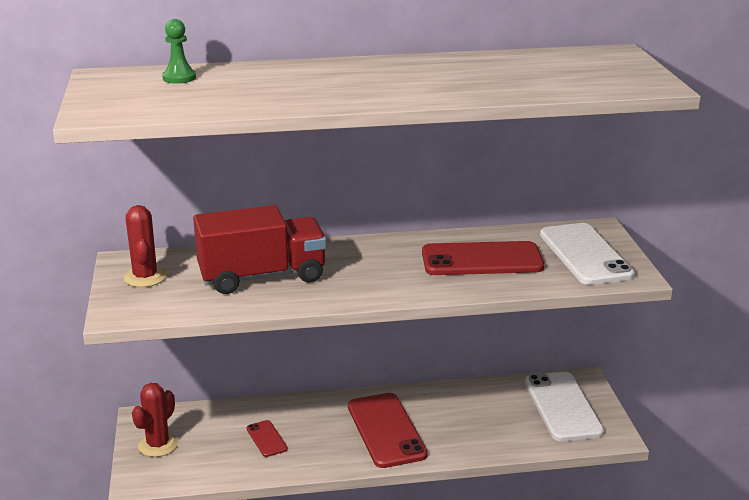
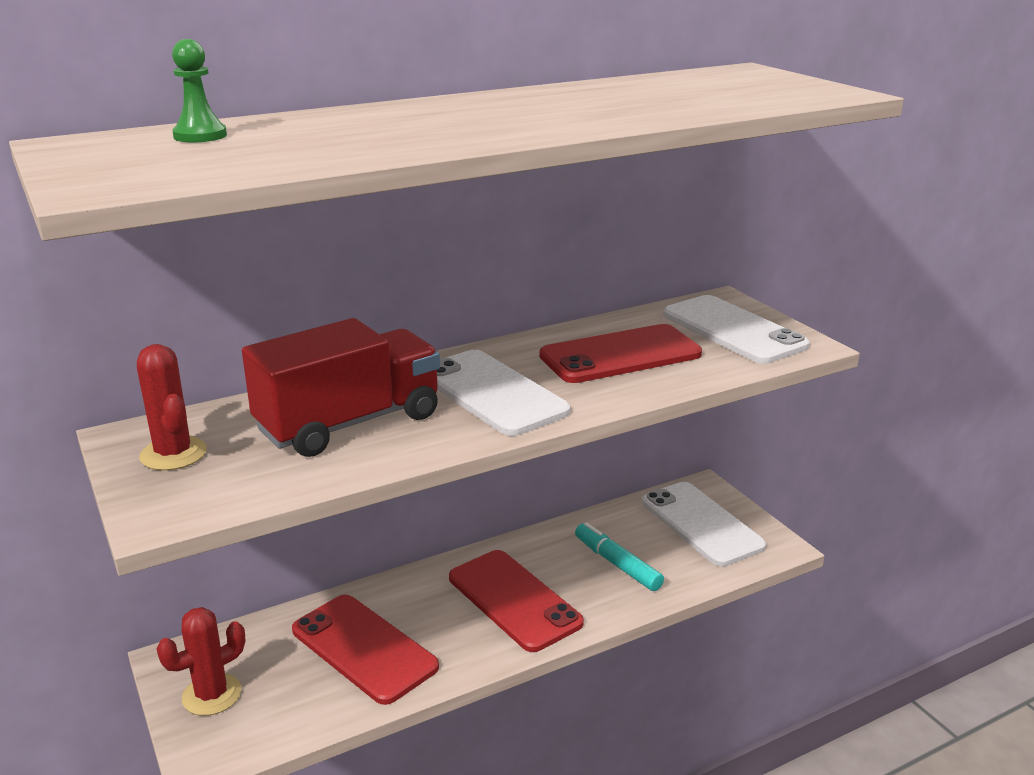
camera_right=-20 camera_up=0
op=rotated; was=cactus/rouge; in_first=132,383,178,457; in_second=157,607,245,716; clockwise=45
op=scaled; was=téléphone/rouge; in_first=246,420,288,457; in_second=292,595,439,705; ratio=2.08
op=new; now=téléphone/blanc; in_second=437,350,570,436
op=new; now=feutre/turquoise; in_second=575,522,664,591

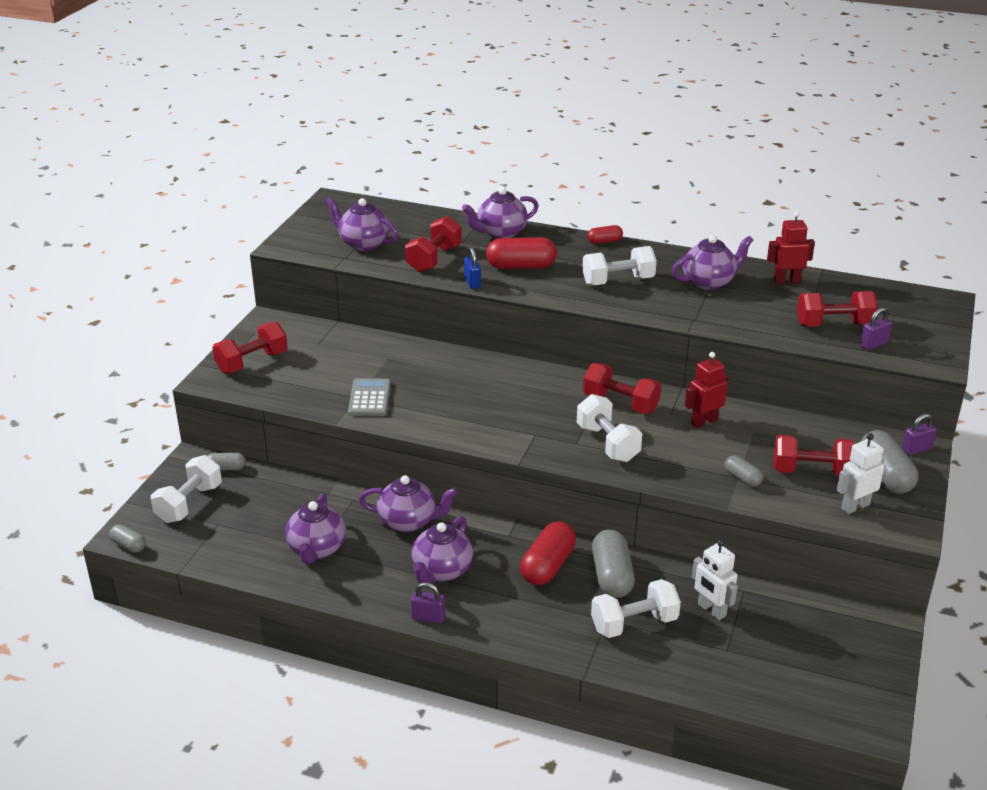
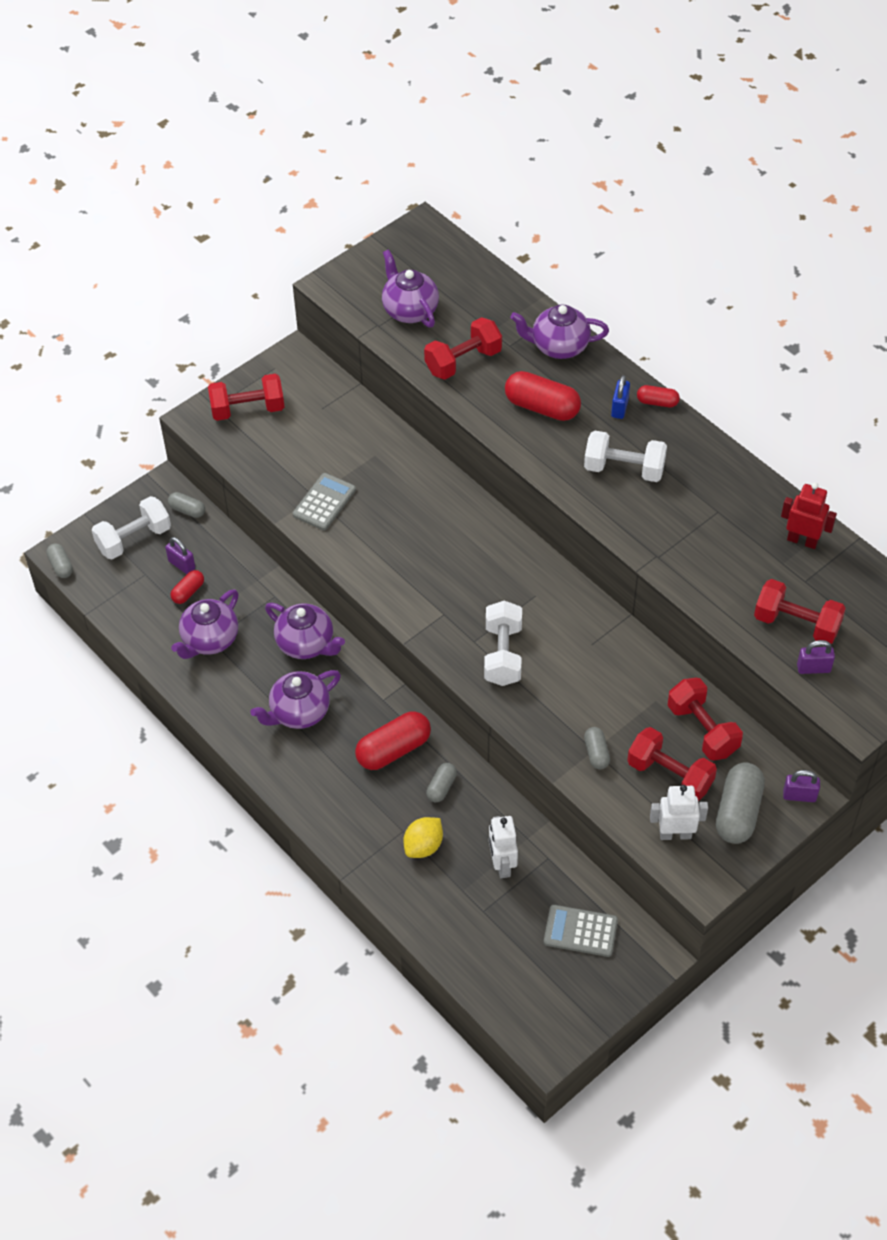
camera_right=30 camera_up=20
op=shifted; was=cadenas/violet; in_first=411,582,445,623; in_second=165,537,195,574
op=new; now=gélule/rouge; in_second=171,570,204,604
op=swapped; was=haltère/blanc; now=citron/jaune; in_first=591,579,681,638; in_second=403,817,443,858
op=scaled; was=gélule/gris; in_first=592,529,635,598; in_second=426,763,457,802; ratio=0.54
op=new; now=calculatrice/gris; in_second=544,905,618,957
op=shifted; was=cadenas/bleu; in_first=464,247,481,289; in_second=611,375,630,419
op=shifted; was=haltère/rouge; in_first=583,363,661,414; in_second=668,678,743,761
op=gone; was=théière/violet; in_first=672,235,753,290
op=gone; was=robot/rouge; in_first=685,352,728,428

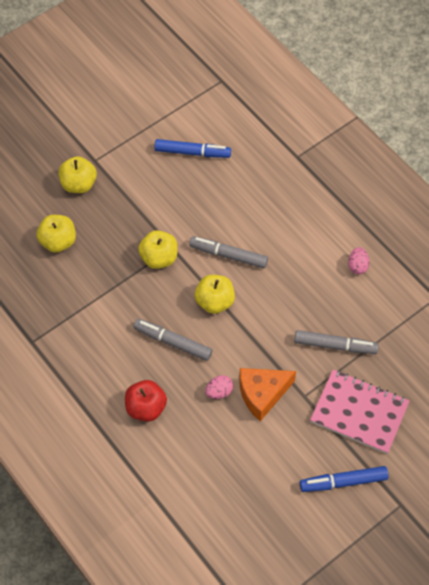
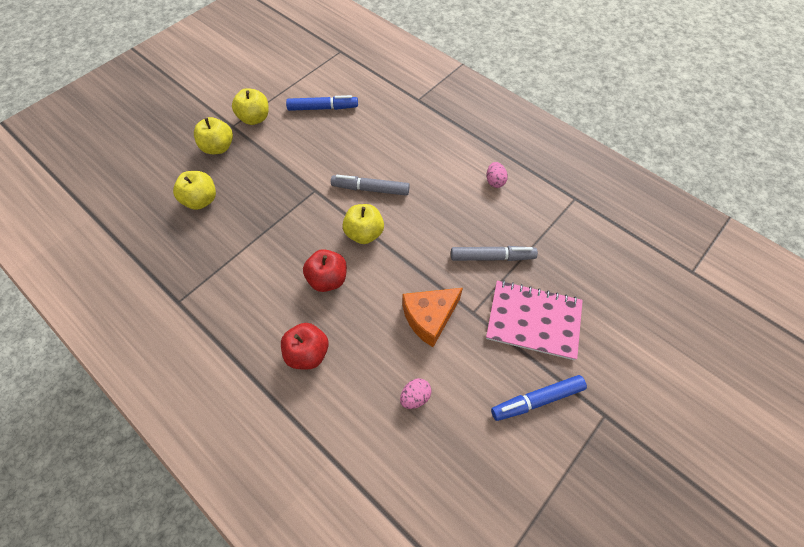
camera_right=-10 camera_up=0
op=shifted; was=pomme/jaune; in_first=138,230,178,269; in_second=232,88,269,125
op=swapped; was=feutre/gris; now=pomme/rouge; in_first=134,319,213,361; in_second=303,249,347,292
op=shifted; was=œuf/rose; in_first=205,375,233,399; in_second=400,378,431,409

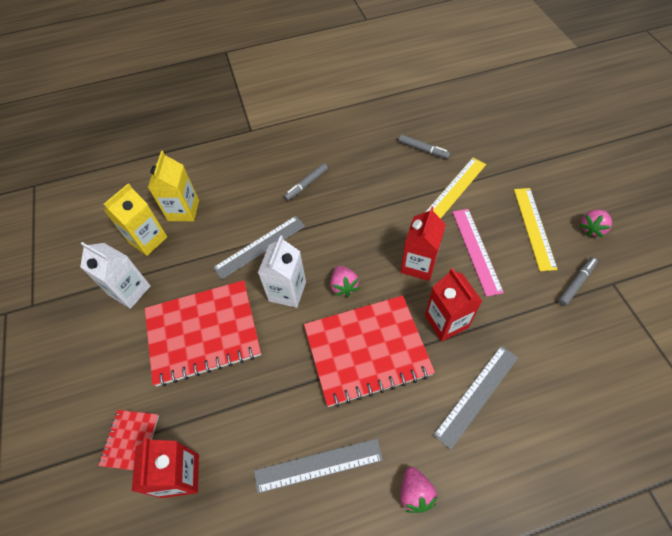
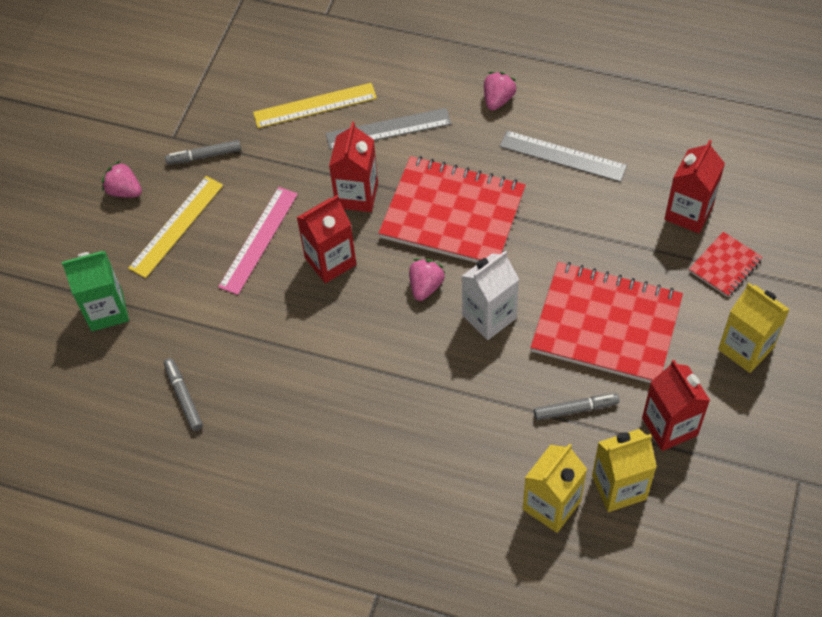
camera_right=-145 camera_up=0
op=new; now=brique de lait/vert; in_second=62,251,129,331
op=rotated; was=fraise/rose; in_first=579,209,612,237; in_second=102,161,142,197; clockwise=-135
op=shifted; was=règle/jaune; in_first=426,158,486,219; in_second=253,83,377,128
op=shifted; was=feutre/gris; in_first=284,163,328,201; in_second=534,393,619,420
op=repainted; was=brique de lait/blanc; now=brique de lait/rouge; in_first=80,242,151,309; in_second=642,360,710,451
op=new; now=brique de lait/jaune; in_second=718,283,790,373
op=gone; was=règle/gris; in_first=213,216,305,279

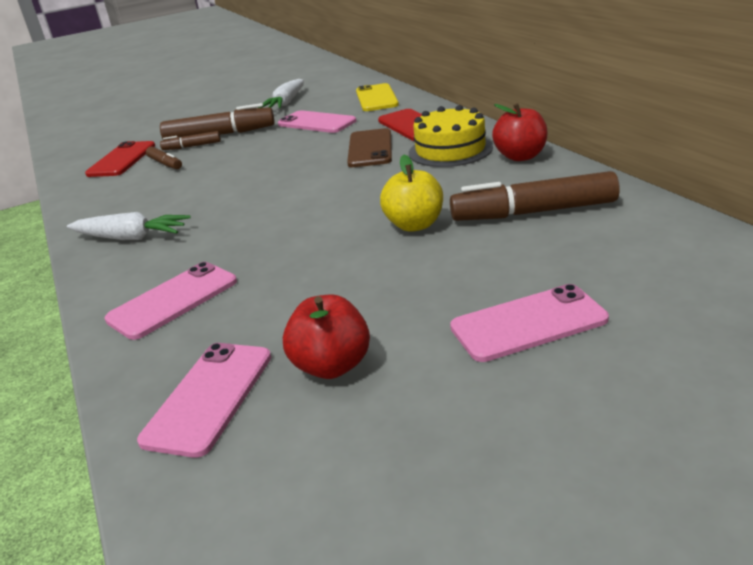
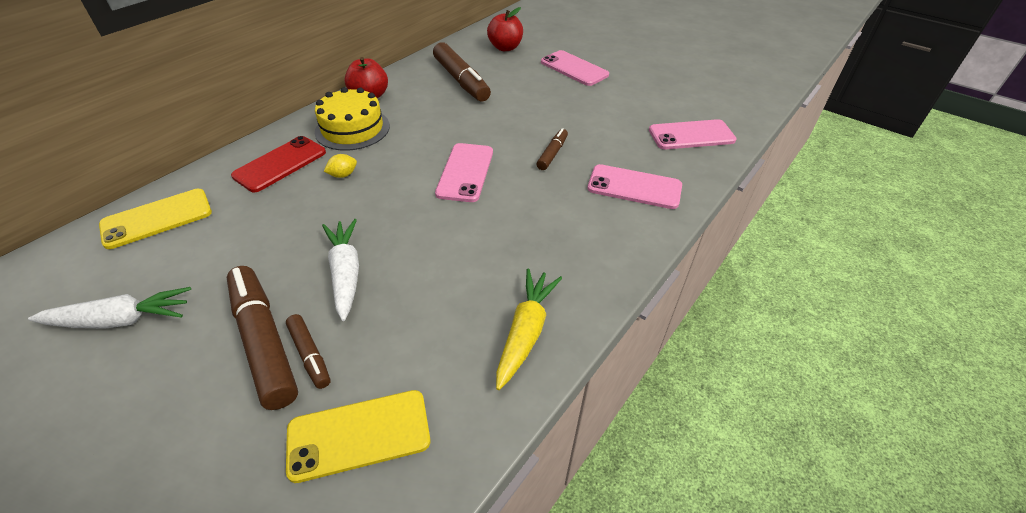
camera_right=-120 camera_up=15
op=repainted; was=téléphone/rouge; now=téléphone/jaune; in_first=85,141,155,177; in_second=286,390,430,483
op=shifted; was=carotte/blanc; in_first=67,212,191,240; in_second=322,219,359,321
op=swapped; was=téléphone/marron; now=citron/jaune; in_first=347,128,392,167; in_second=324,154,357,178
op=shifted; was=téléphone/rose; in_first=278,110,356,133; in_second=435,143,493,202
op=shifted; was=pomme/rouge; in_first=283,294,370,379; in_second=487,7,523,51
op=new; now=carotte/jaune; in_second=496,269,562,390
op=shifted; was=feutre/marron; in_first=146,146,182,169; in_second=536,128,568,170
op=gone; was=pomme/jaune; in_first=380,155,443,232

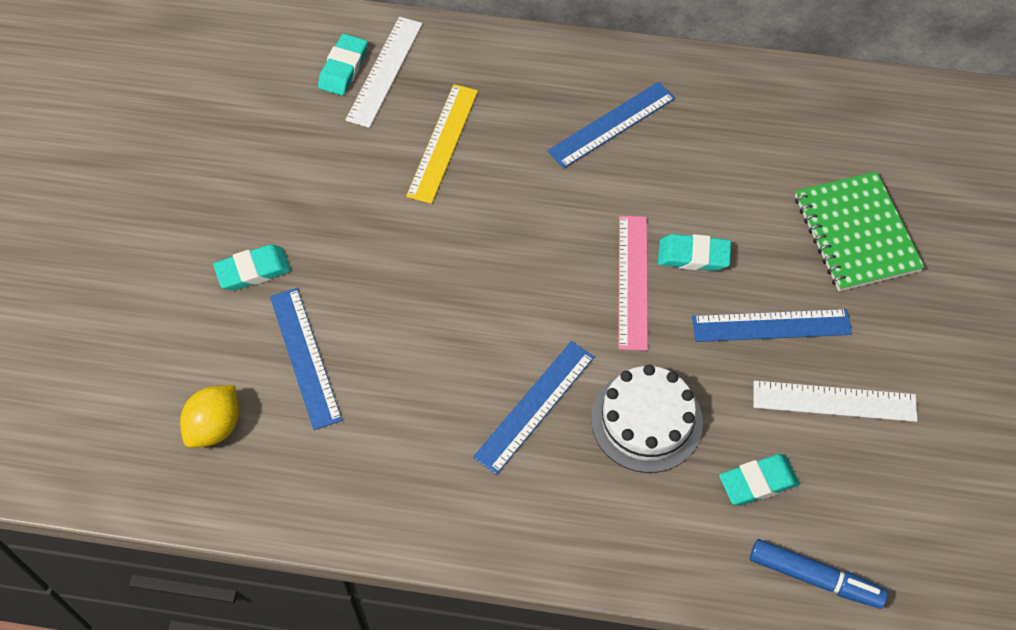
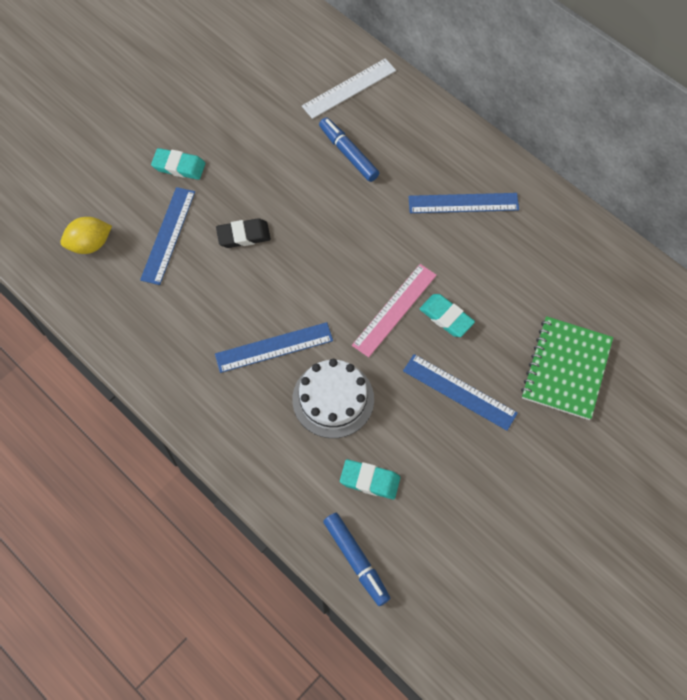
camera_right=35 camera_up=5
op=new; now=gomme/noir; in_second=216,218,271,248
op=swapped; was=règle/jaune; now=feutre/bleu; in_first=406,84,478,204; in_second=319,117,379,182
op=gone; was=gomme/turquoise; in_first=318,34,368,96
op=gone; was=règle/blanc; in_first=753,381,918,422

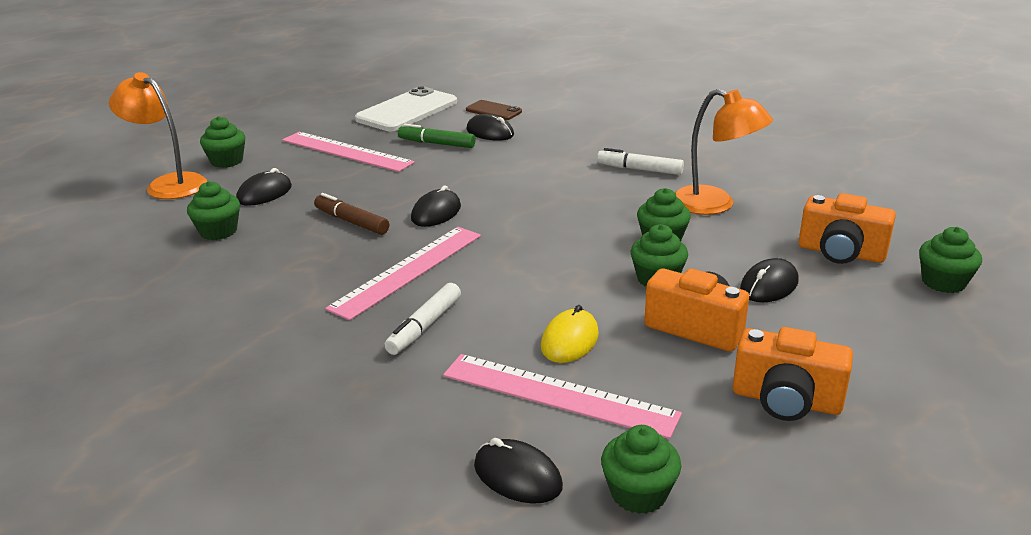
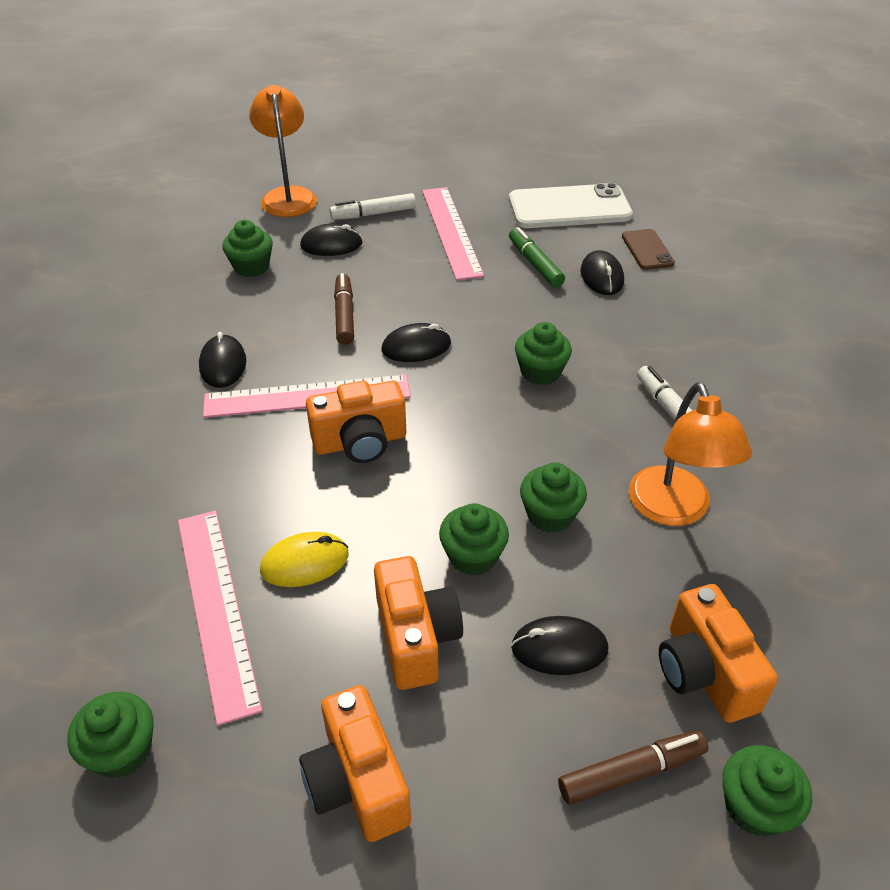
camera_right=45 camera_up=15
op=shifted; was=souris/noir; in_first=474,438,563,504; in_second=199,332,246,388
op=new; now=appareil photo/orange; in_second=306,381,406,463
op=shifted; was=feutre/blanc; in_first=384,283,461,355; in_second=330,193,416,220
op=shifted; was=muffin/vert; in_first=200,116,245,168; in_second=515,322,572,385
op=new; now=feutre/marron; in_second=558,730,709,805

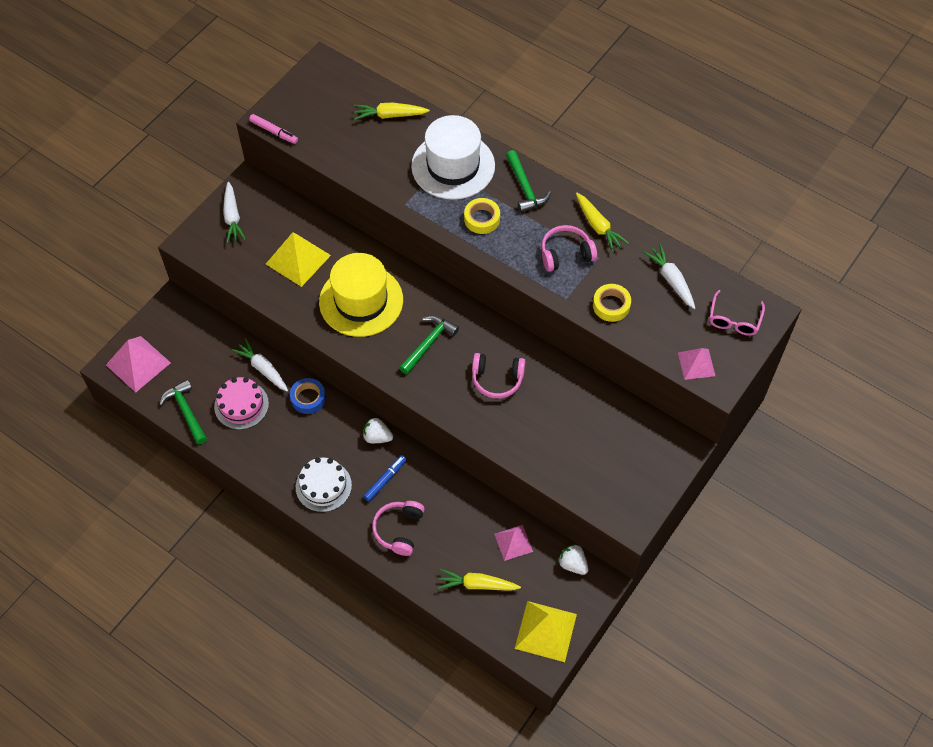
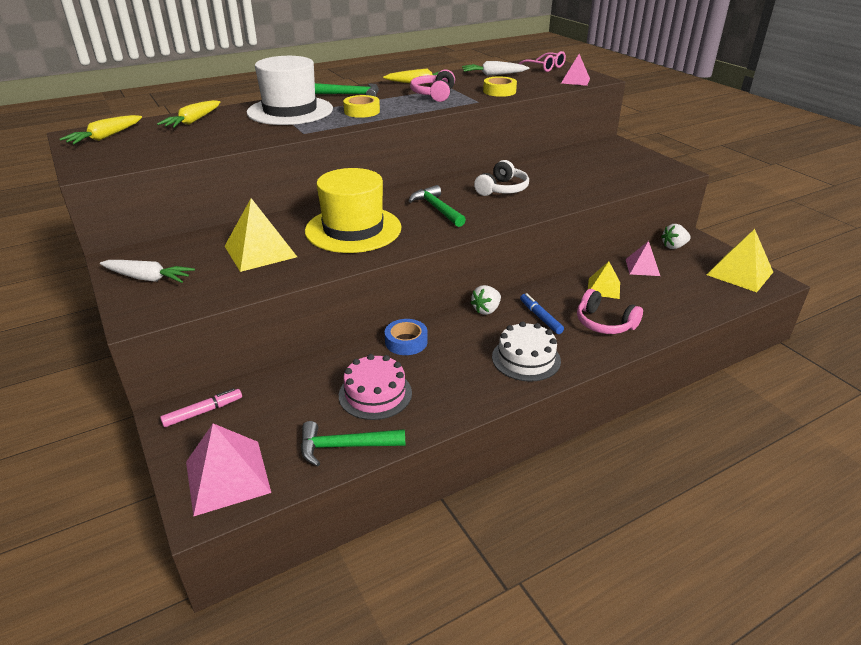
camera_right=-65 camera_up=-25
op=shifted; was=carotte/jaune; in_first=438,569,521,591; in_second=60,115,142,144
op=shifted; was=feutre/rose; in_first=249,114,298,144; in_second=160,388,242,427
op=repainted; was=casque audio/rose; now=casque audio/blanc; in_first=472,353,526,399; in_second=474,160,529,196
op=new; now=pyramide/jaune; in_second=588,261,620,299
op=gone; was=carotte/blanc; in_first=232,338,288,392

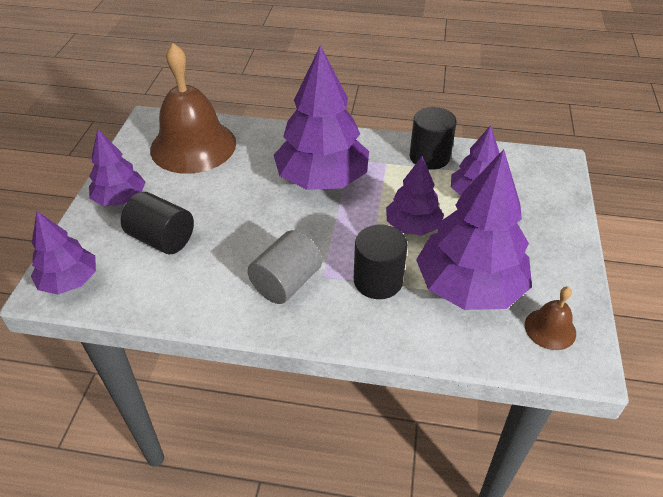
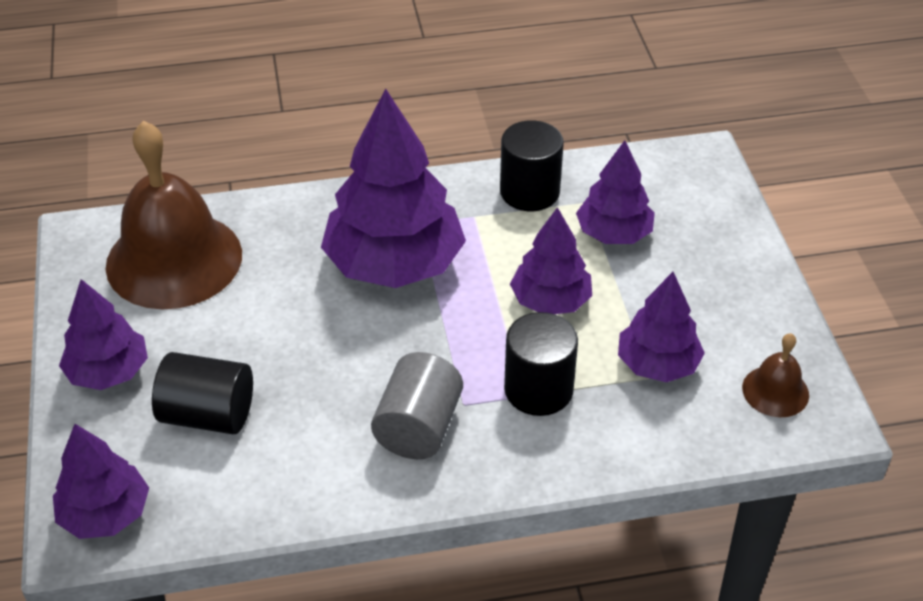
camera_right=-20 camera_up=0
op=scaled; was=arbre/violet; in_first=416,149,532,310; in_second=618,272,705,382; ratio=0.57

